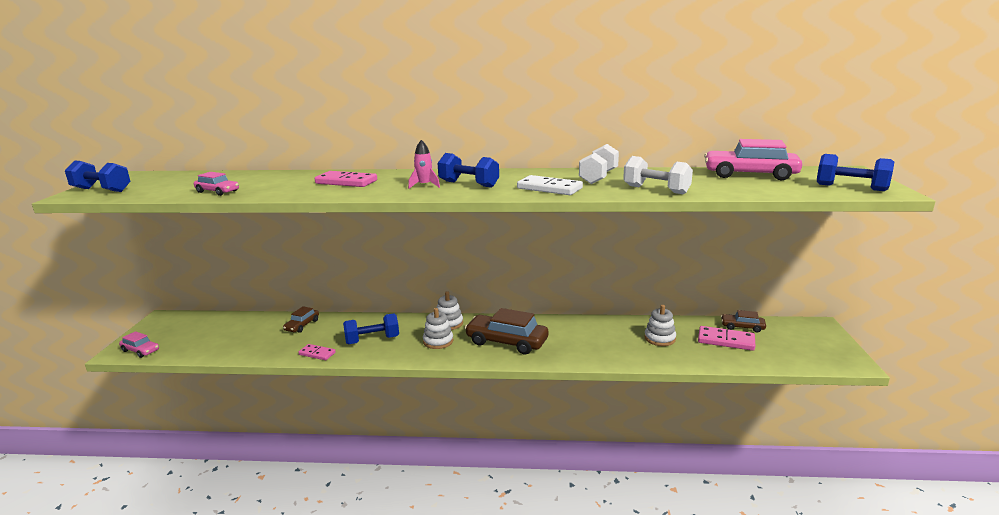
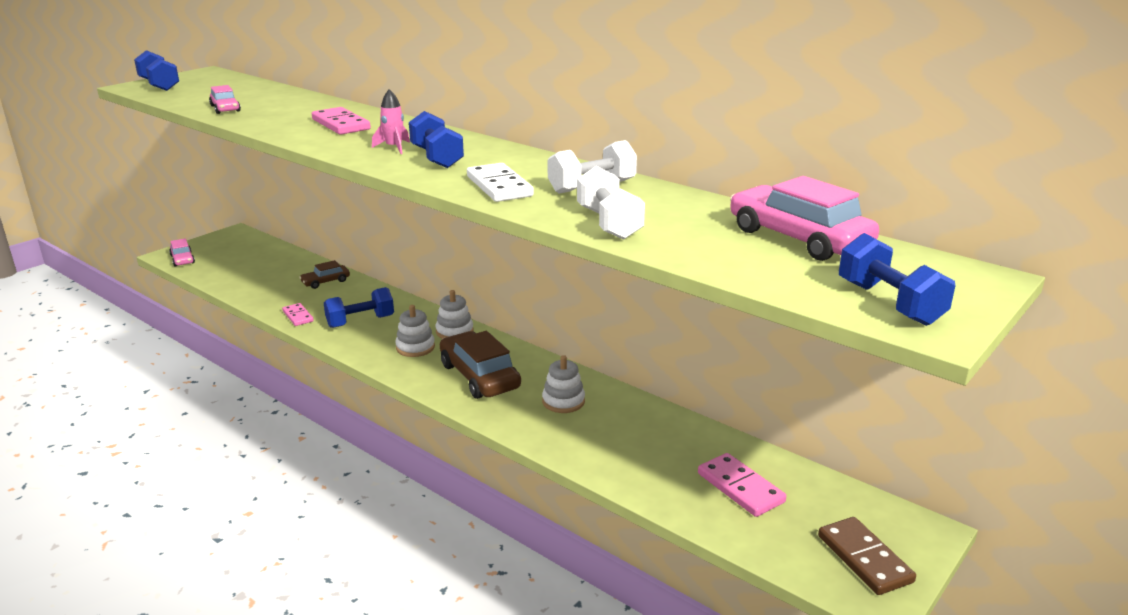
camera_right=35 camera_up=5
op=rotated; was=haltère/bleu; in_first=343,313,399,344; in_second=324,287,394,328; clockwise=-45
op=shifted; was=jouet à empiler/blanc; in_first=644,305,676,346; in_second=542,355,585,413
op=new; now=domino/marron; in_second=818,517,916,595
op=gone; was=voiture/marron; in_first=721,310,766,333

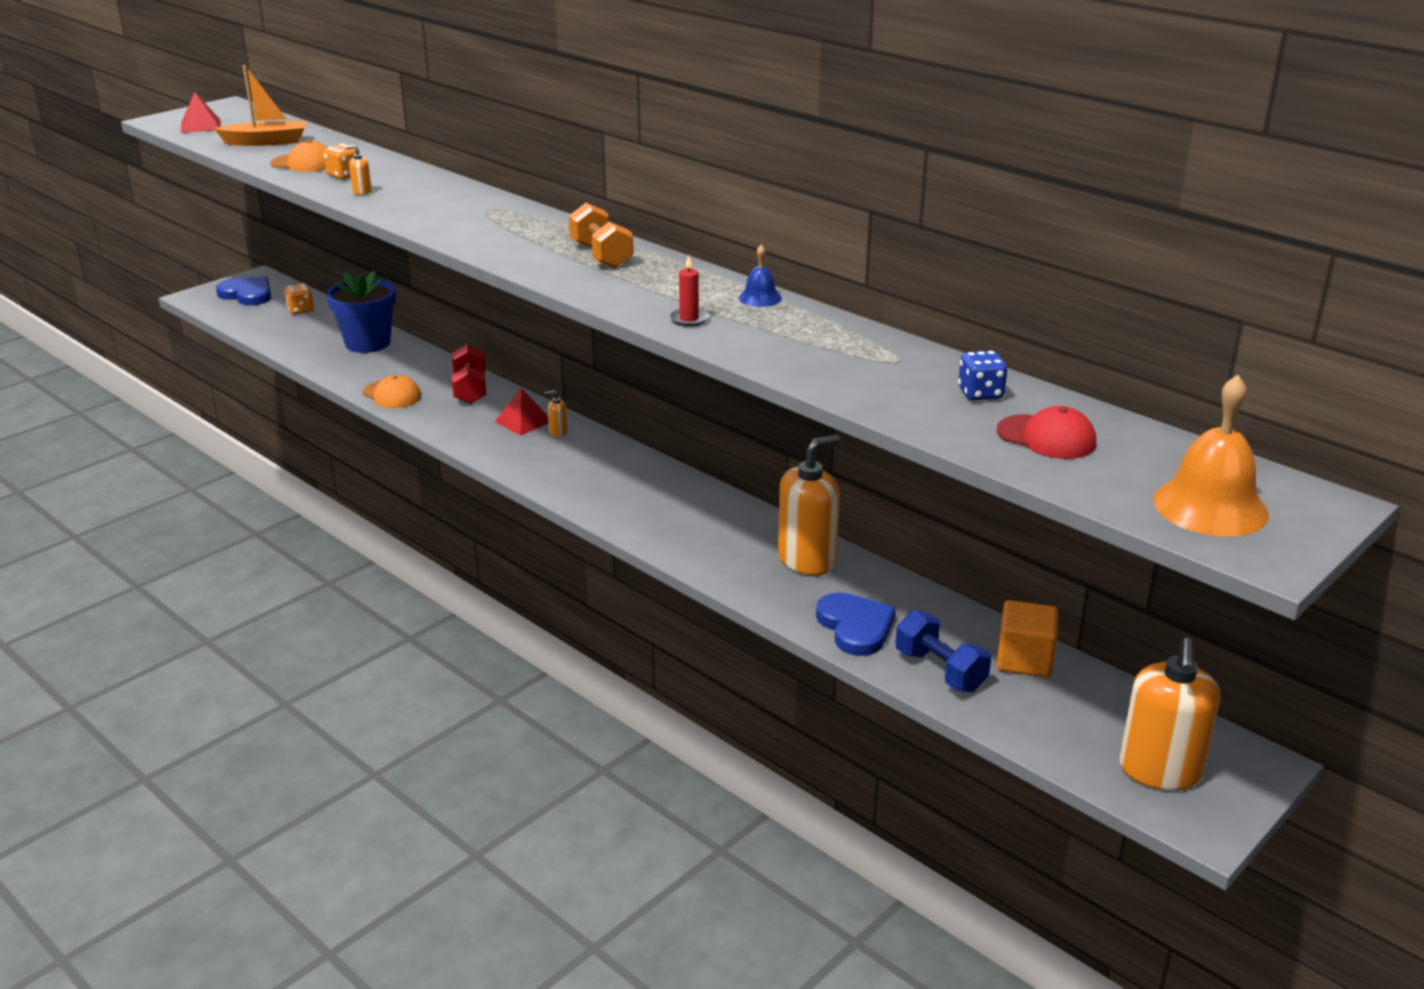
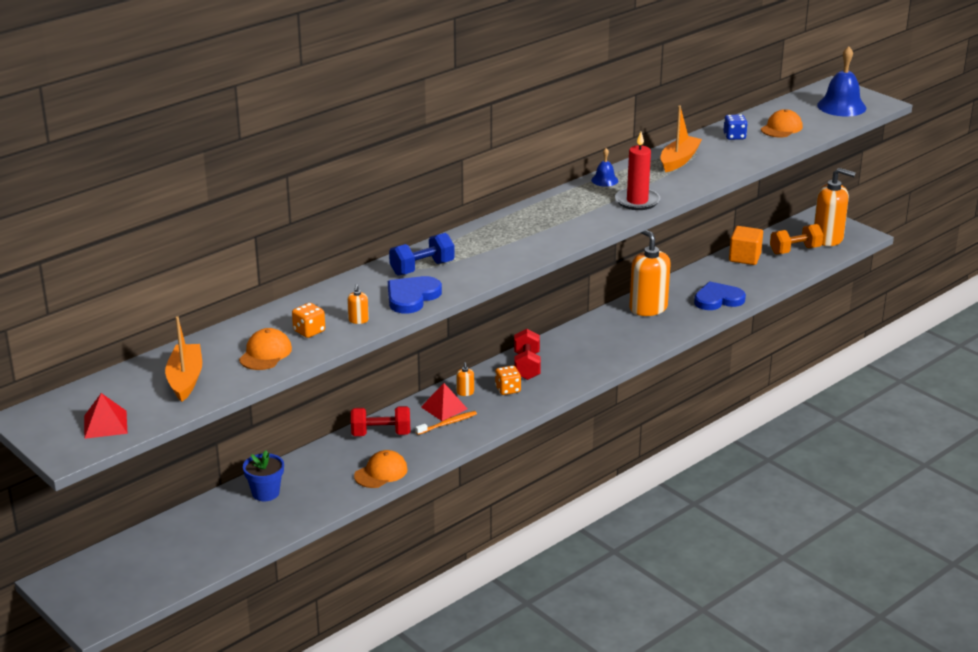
camera_right=-85 camera_up=0
op=scaled; was=pot de fleurs/bleu; in_first=326,271,396,353; in_second=243,450,284,501; ratio=0.64
op=shifted; was=cœur/bleu; in_first=216,276,271,306; in_second=388,276,442,314
op=shifted; was=haltère/bleu; in_first=895,610,991,692; in_second=389,233,455,276
op=new; now=brosse à dents/orange; in_second=415,411,477,435
op=shifted; was=dé/orange; in_first=284,284,314,314; in_second=495,366,521,395
op=new; now=haltère/rouge; in_second=514,329,541,380
op=scaled; was=bougie/rouge; in_first=669,255,709,327; in_second=615,132,660,210; ratio=1.79
op=new; now=bateau/orange; in_second=660,106,702,172
op=repainted; was=casquette/rouge; now=casquette/orange; in_first=997,406,1096,459; in_second=761,109,803,137
op=shifted; was=haltère/orange; in_first=569,203,633,268; in_second=770,224,823,254
op=repainted; was=cloche/orange; now=cloche/bleu; in_first=1153,375,1269,537; in_second=817,46,866,117

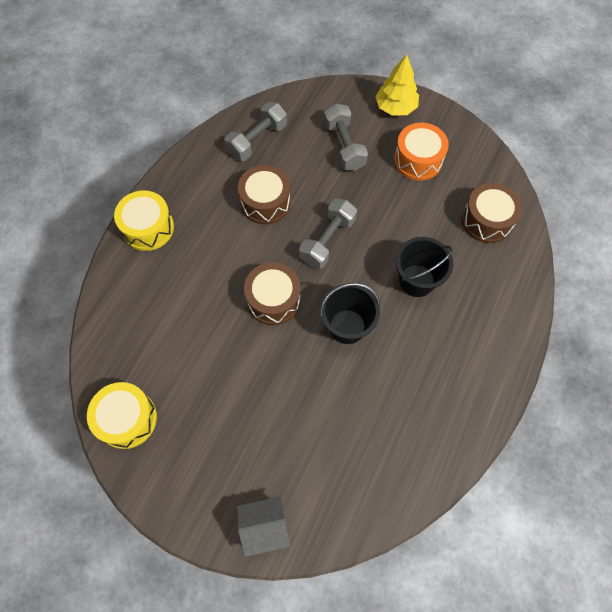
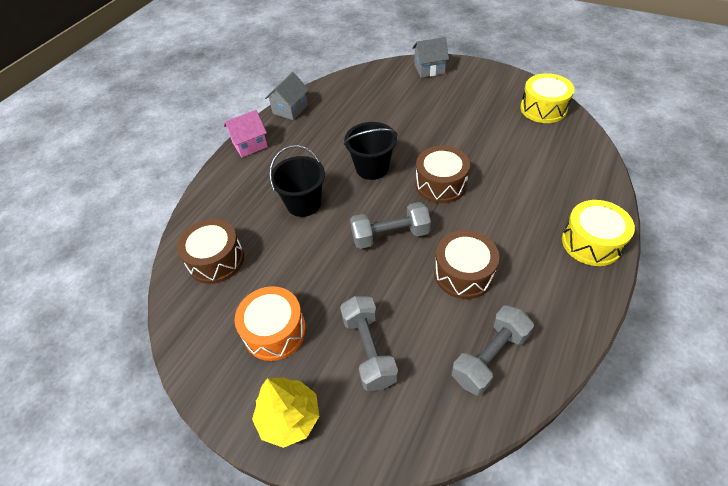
camera_right=-175 camera_up=-15
op=new; now=maison/rose; in_second=224,110,268,157
op=new; now=maison/gris; in_second=265,72,309,120
op=rotated; was=haltère/gris; in_first=299,198,357,269; in_second=350,202,431,249; clockwise=45

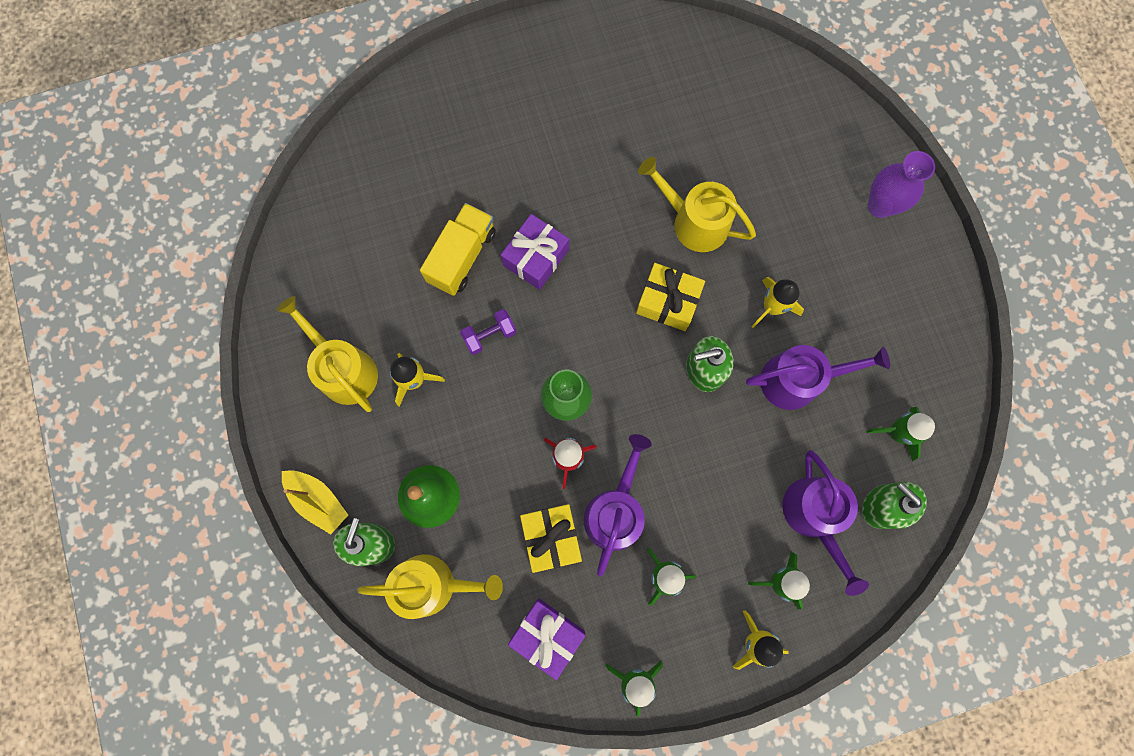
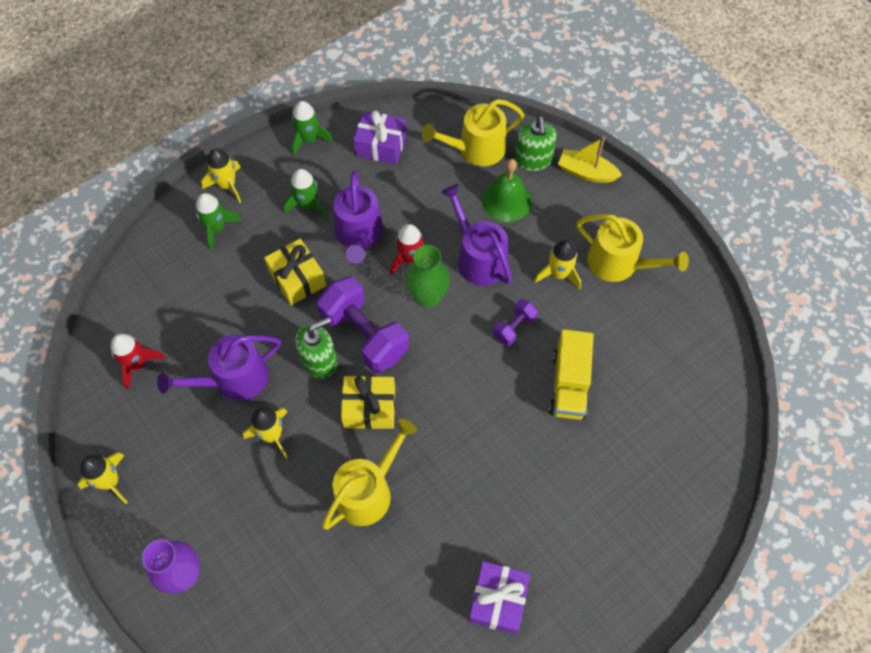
camera_right=160 camera_up=-15
op=new; now=fusée/jaune; in_second=77,452,128,504
op=repainted; was=fusée/vert; now=fusée/rouge; in_first=867,407,935,461; in_second=111,334,165,390
op=shifted; was=cadeau/jaune; in_first=520,504,582,573; in_second=264,239,326,305
op=new; now=haltère/violet; in_second=317,277,409,373
op=rotated; was=arrosoir/jaune; in_first=638,157,756,252; in_second=322,419,417,530; clockwise=-60
op=shifted; was=arrosoir/violet; in_first=782,450,869,596; in_second=441,184,512,286
op=shifted; was=cadeau/violet; in_first=501,214,569,290; in_second=468,561,530,634
op=gone; was=distributeur de savon/vert; in_first=862,482,927,529

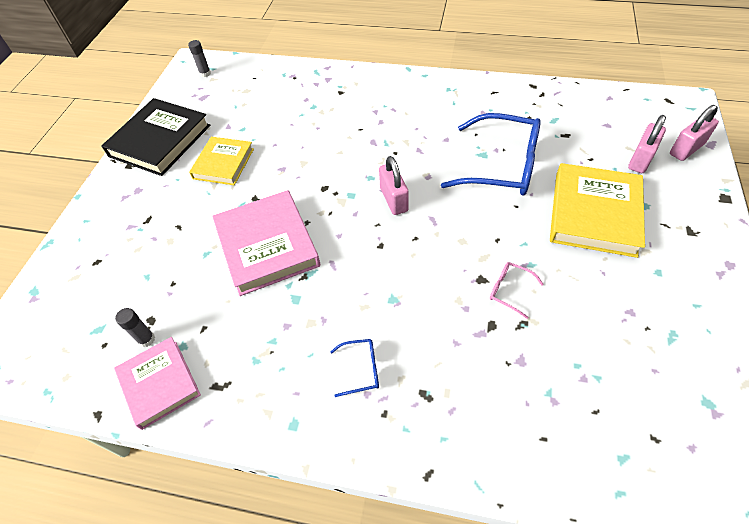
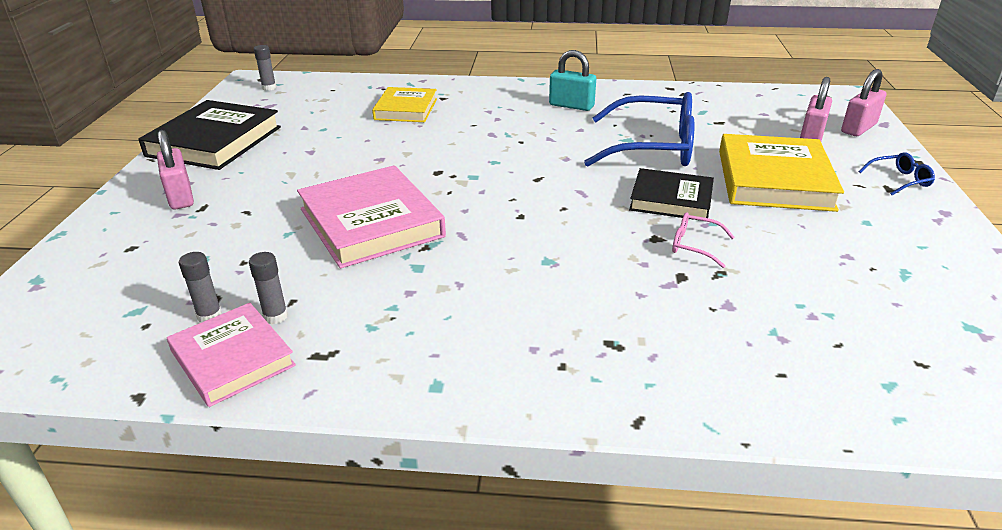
camera_right=-10 camera_up=-20
op=shifted; was=cadenas/rose; in_first=379,156,409,215; in_second=157,130,194,209
op=new; now=bâton de colle/gris; in_second=249,252,288,324
op=shifted; was=livre/jaune; in_first=189,137,254,185; in_second=372,87,437,122
op=new; now=cadenas/turquoise; in_second=549,50,596,111
op=new; now=livre/noir; in_second=629,168,714,220
op=shifted; was=lunettes/bleu; in_first=330,339,379,397; in_second=859,152,935,195

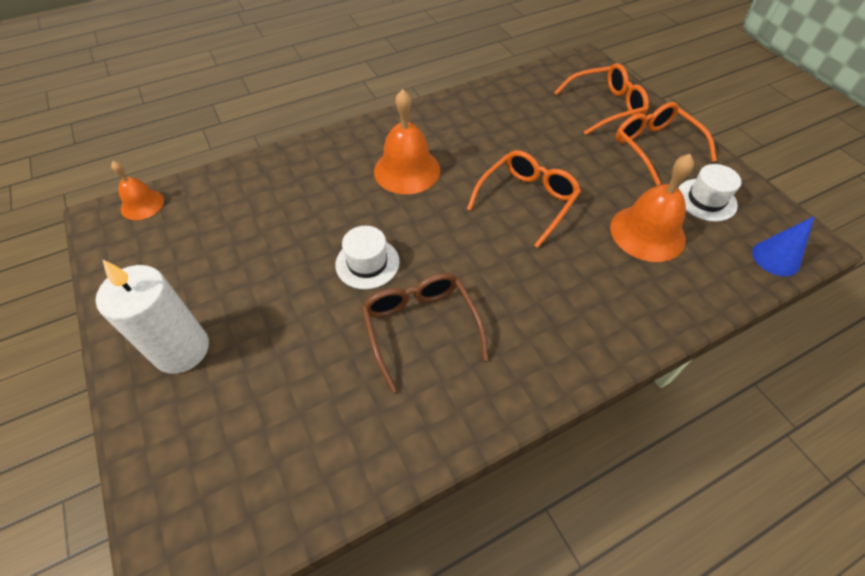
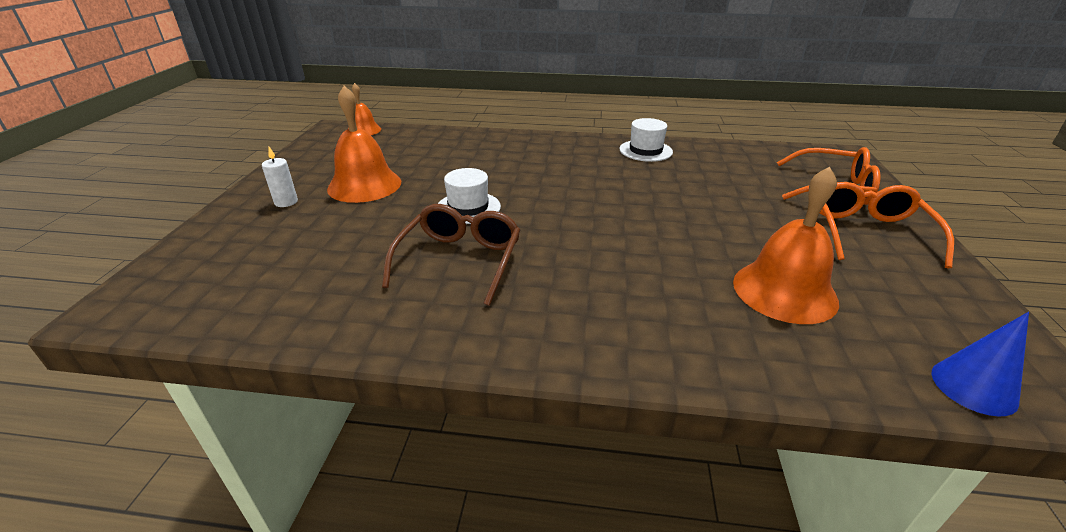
camera_right=35 camera_up=-20
op=scaled; was=bougie/blanc; in_first=96,259,209,374; in_second=262,147,298,207; ratio=0.46
op=shifted; was=cloche/orange; in_first=374,89,440,195; in_second=327,86,401,203
op=shifted; was=chapeau/blanc; in_first=678,164,741,222; in_second=620,118,673,162
op=gone; was=lunettes/orange; in_first=467,150,581,248

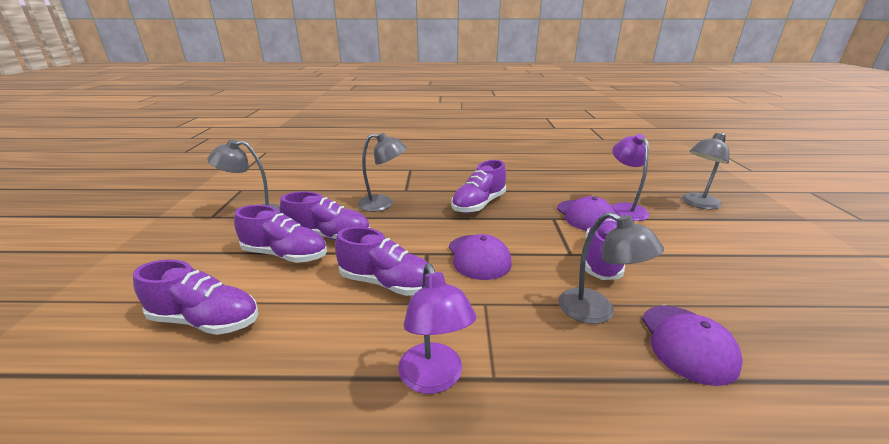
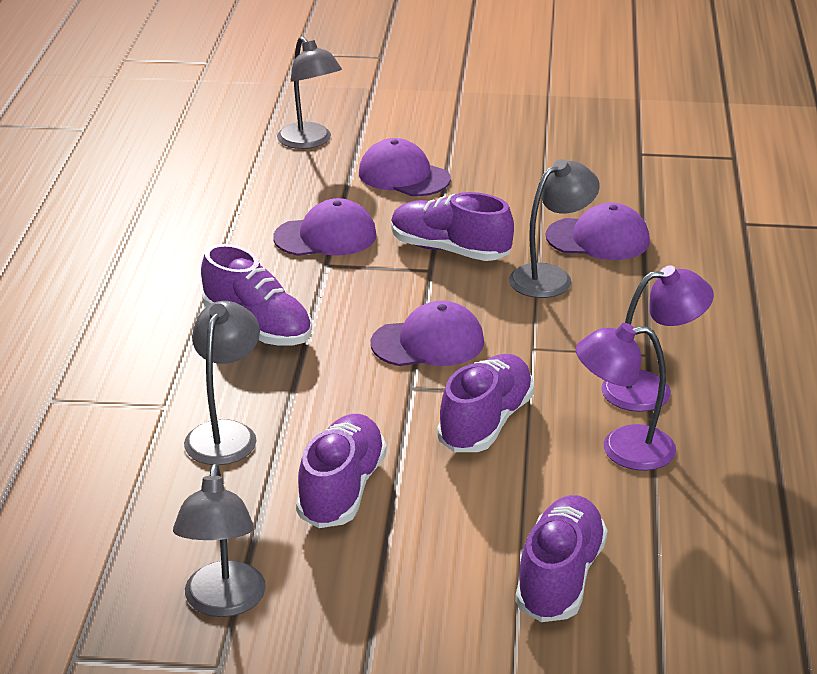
camera_right=-85 camera_up=5
op=new; now=casquette/violet; in_second=359,138,451,196
op=shifted; was=lampe/violet; in_first=612,134,650,221; in_second=576,323,676,471
op=gone; was=chaussure/violet; in_first=234,205,327,263

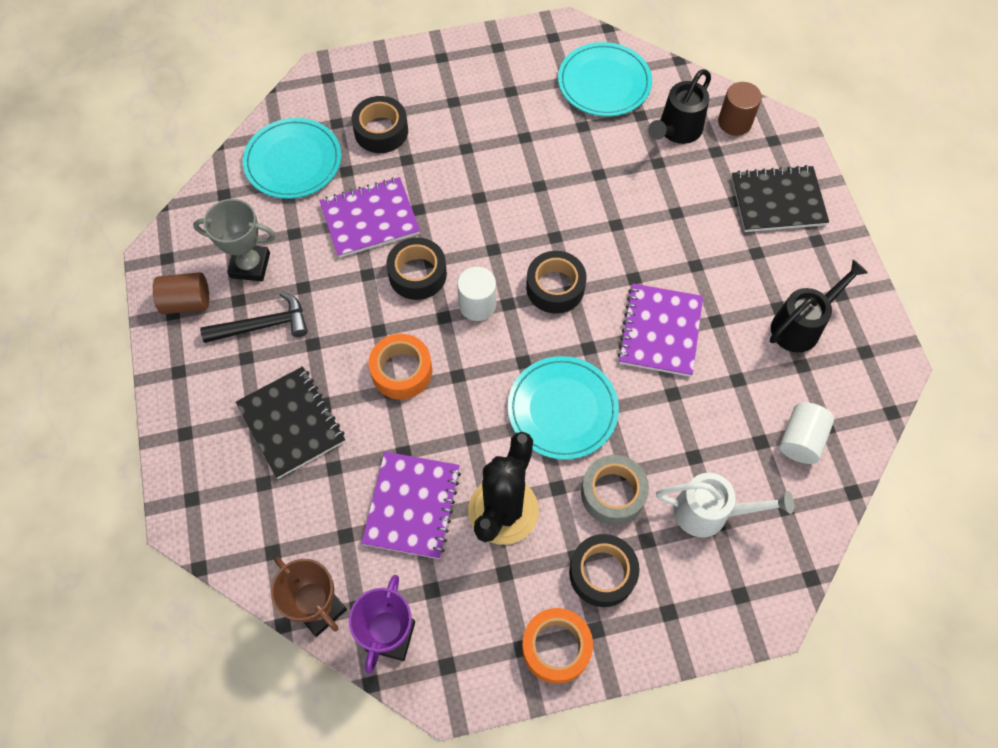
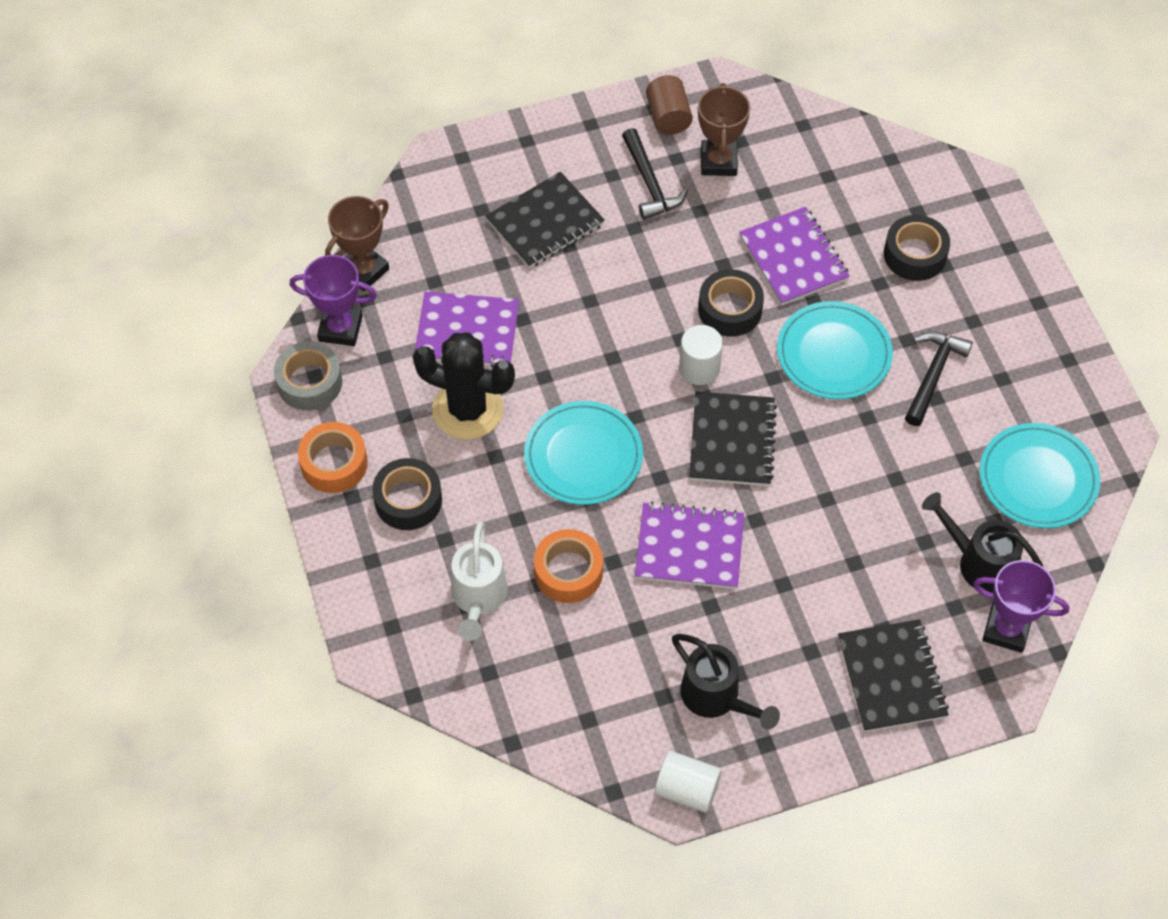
camera_right=85 camera_up=-5
op=shifted; was=ruban adhésif/gris; in_first=581,455,649,525; in_second=274,341,342,411
op=shifted; was=ruban adhésif/orange; in_first=369,334,432,399; in_second=534,529,603,603
op=shifted; was=cylindre/blanc; in_first=780,402,834,464; in_second=654,751,722,813
op=swapped; was=ruban adhésif/noir; now=carnet/noir; in_first=526,251,586,314; in_second=689,392,777,486
op=repainted; was=trophée/gris; now=trophée/marron; in_first=193,199,275,281; in_second=698,83,750,176
op=shifted; was=assiette/turquoise; in_first=243,118,341,199; in_second=777,301,893,400
op=new; now=marteau/noir; in_second=905,331,973,426
op=swapped; was=cylindre/marron; now=trophée/violet; in_first=718,82,762,136; in_second=973,560,1069,653

